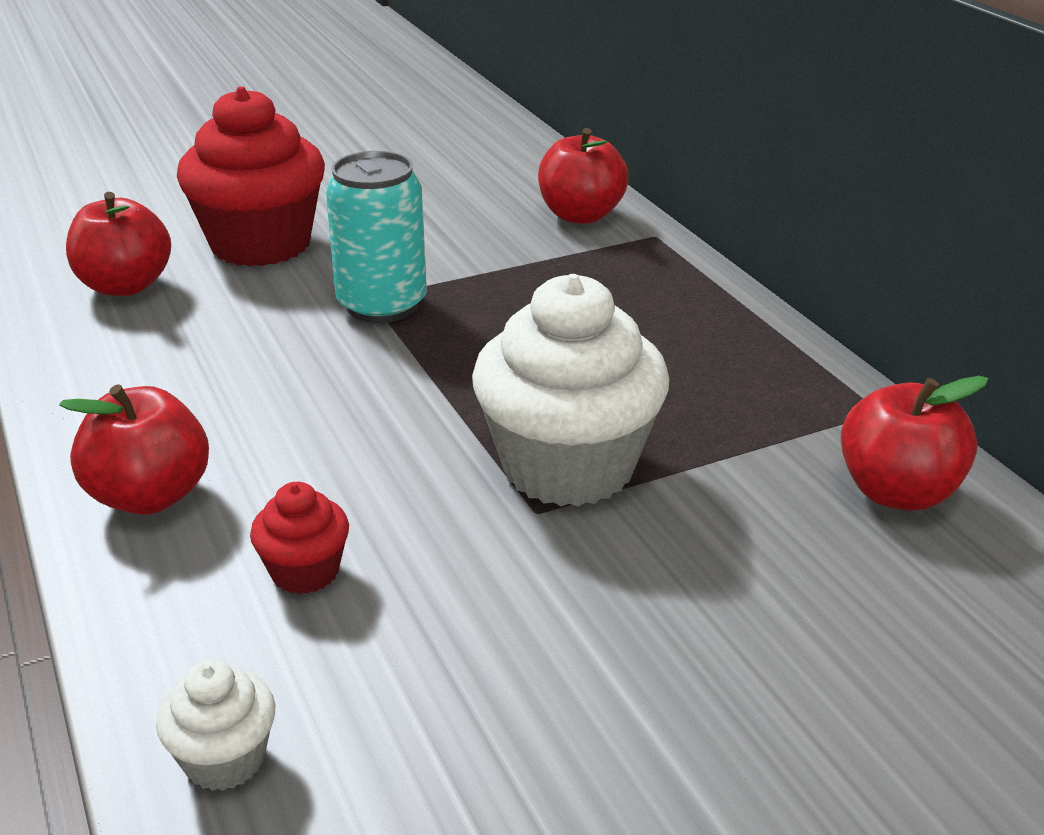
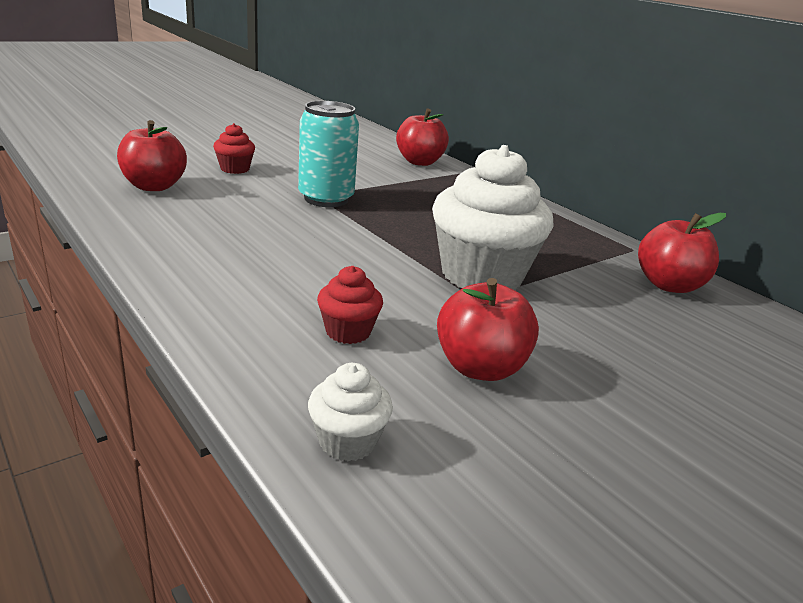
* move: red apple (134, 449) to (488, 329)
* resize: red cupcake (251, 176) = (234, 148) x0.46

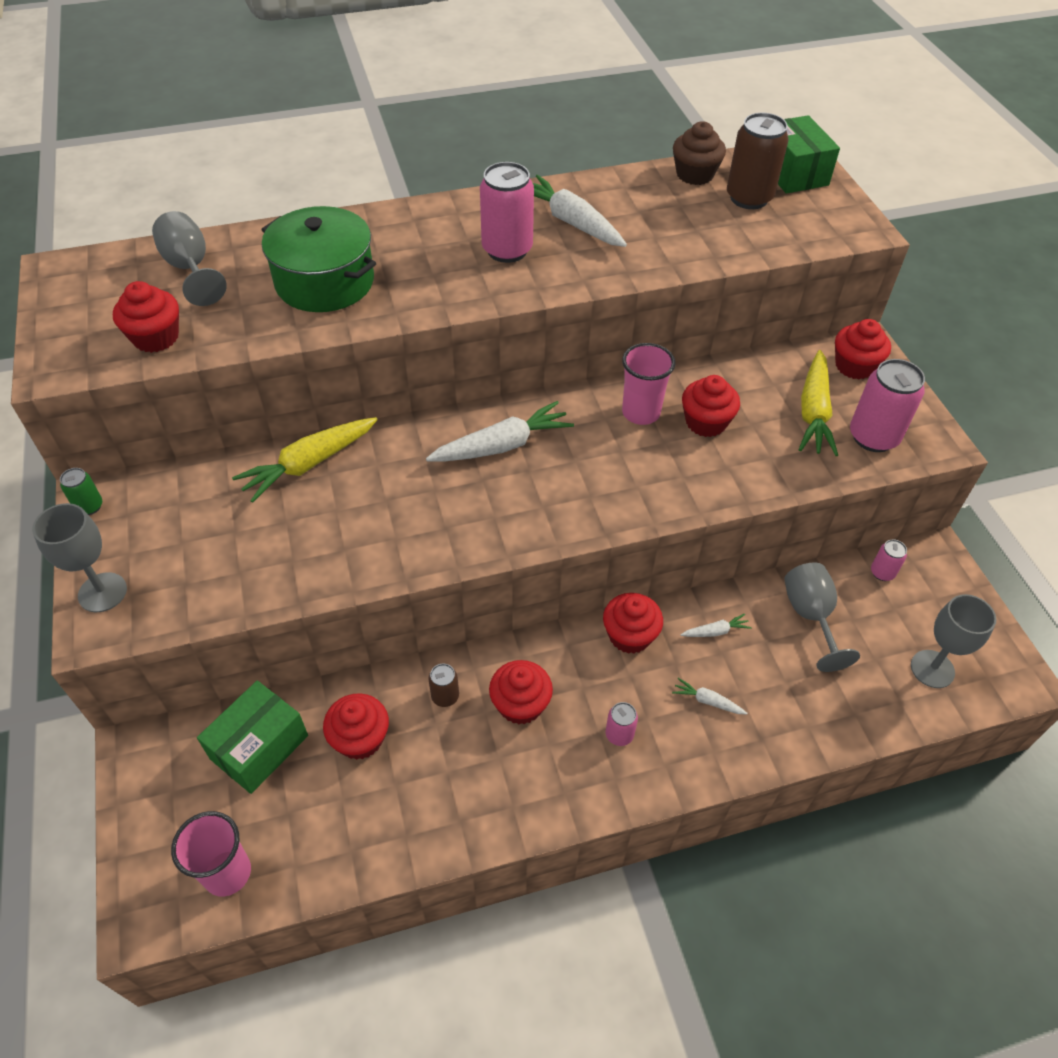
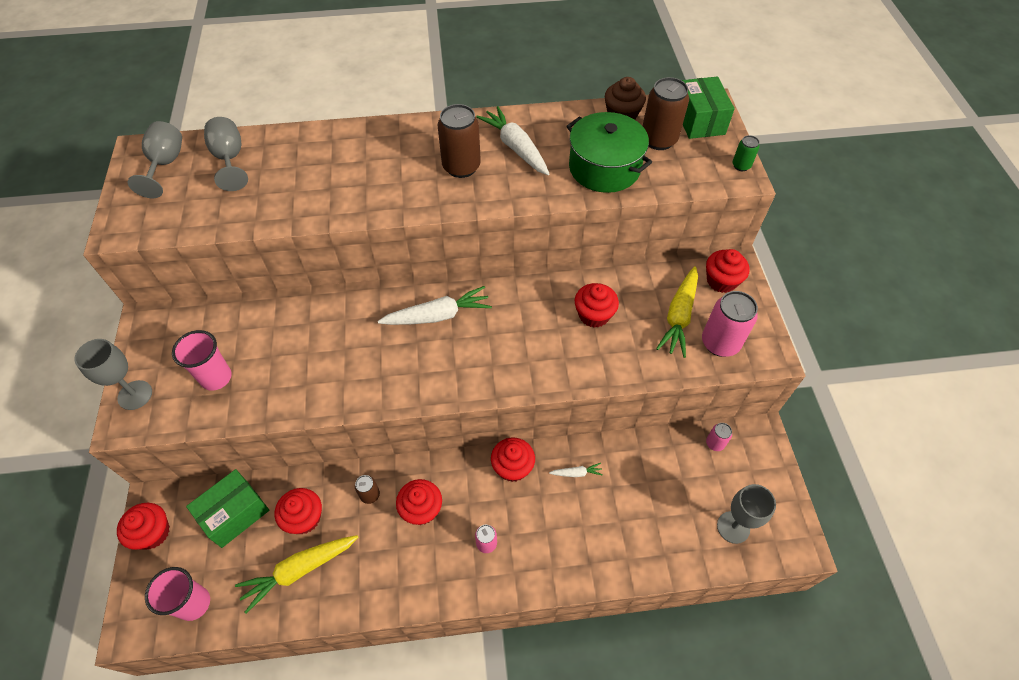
* move: green can (81, 491) to (746, 153)
* move: red cupcake (146, 317) to (143, 526)
* move: yellow carrot (305, 460) to (296, 574)
* move: green pot (319, 259) to (609, 152)
* recolor: pink can (507, 212) to brown can (459, 141)
* move: pink cup (648, 384) to (202, 360)
* delete: white carrot (709, 696)
* move: grey goblet (822, 617) to (155, 159)

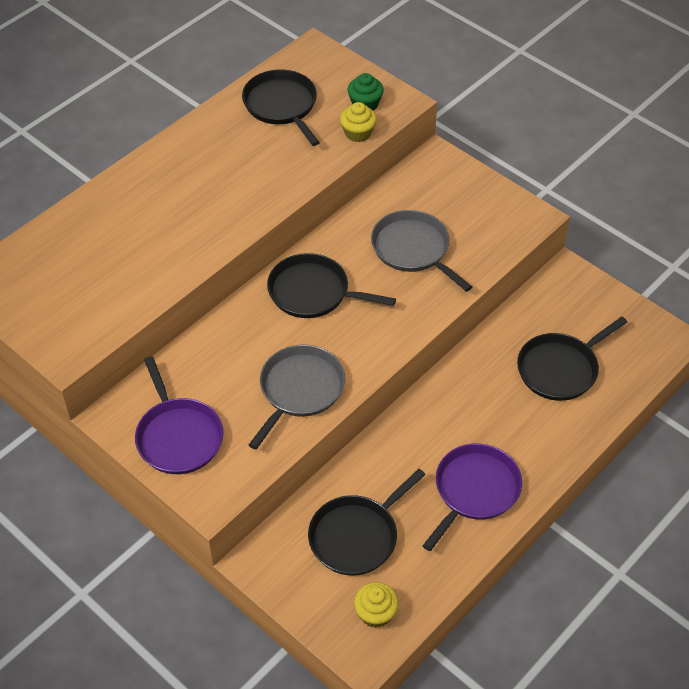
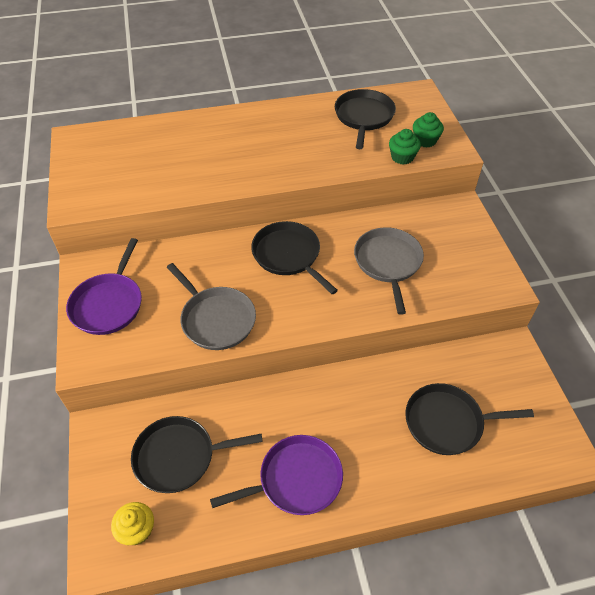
* rotate: grey pan (297, 397) = (211, 306) 75 degrees clockwise
* recolor: yellow cupcake (358, 122) to green cupcake (405, 147)

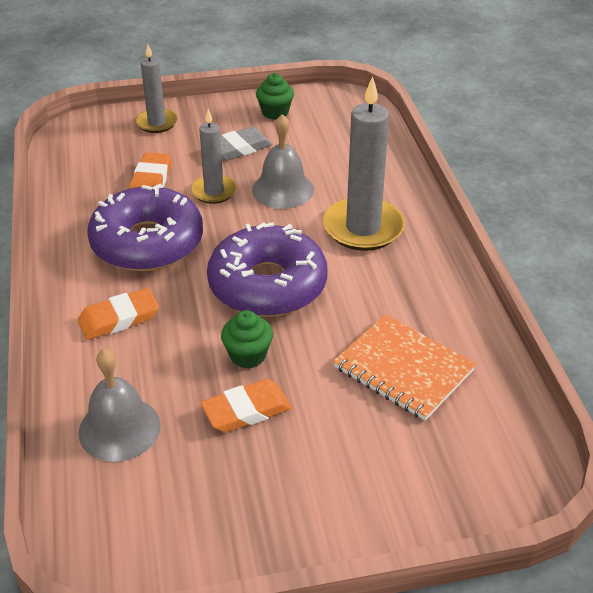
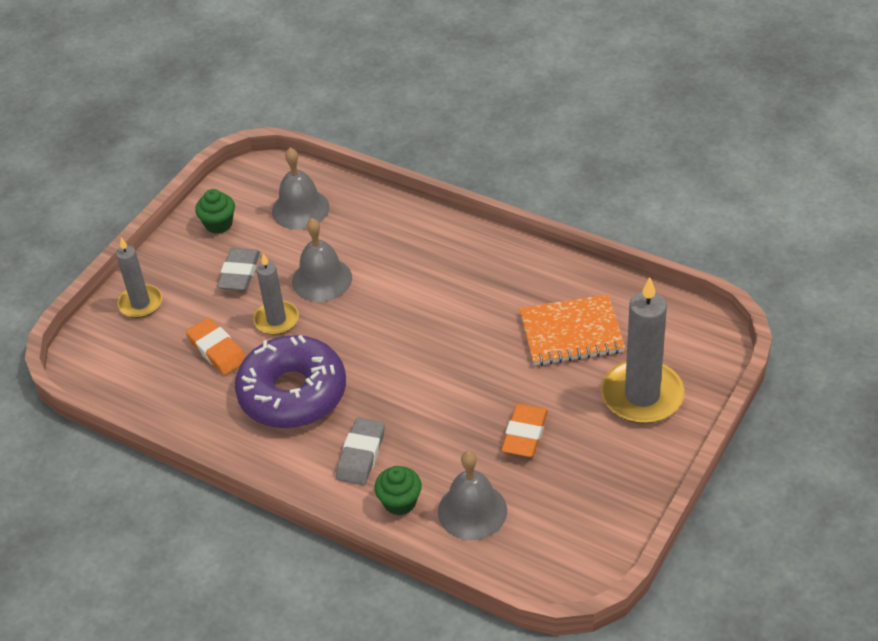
* recolor: orange eraser (118, 314) to grey eraser (360, 451)
* delete: purple donut (267, 269)
* move: green cupcake (247, 339) to (398, 490)
* move: grey candle (364, 163) to (642, 350)
* insert: grey bell (301, 189)

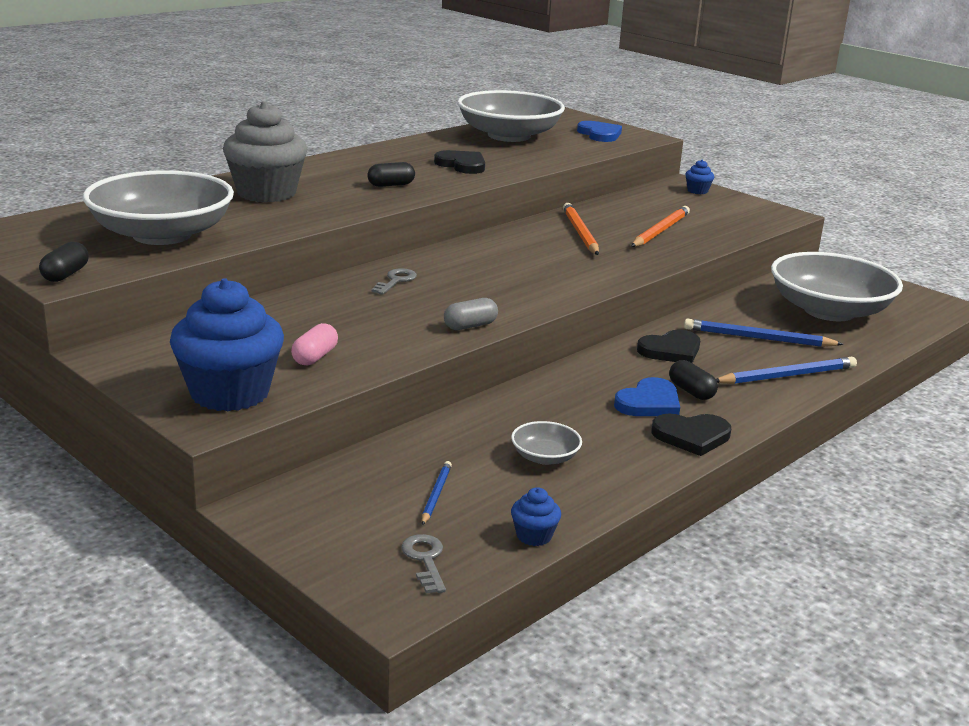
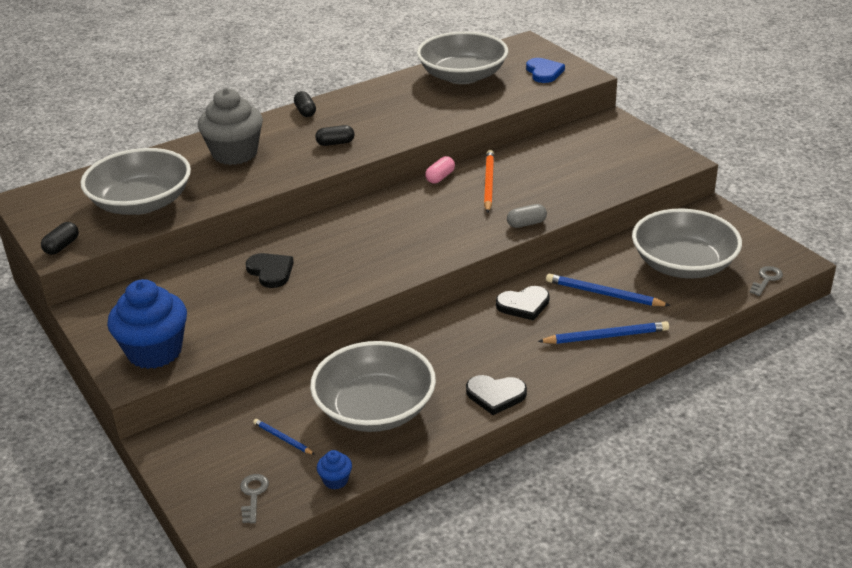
* move: pink capsule (314, 344) to (440, 170)
* move: grey key (394, 281) to (766, 281)
* rotate: blue pencil (437, 493) = (284, 437) 75 degrees counterclockwise
* move: black heart (459, 162) to (270, 270)
* move: grey capsule (471, 314) to (527, 216)
* resize: grey bowl (546, 443) = (373, 386) x2.37
* delete: blue heart (647, 396)
* delete: orange pencil (660, 226)
* move: black capsule (693, 380) to (305, 104)
* delete: blue cupcake (699, 177)

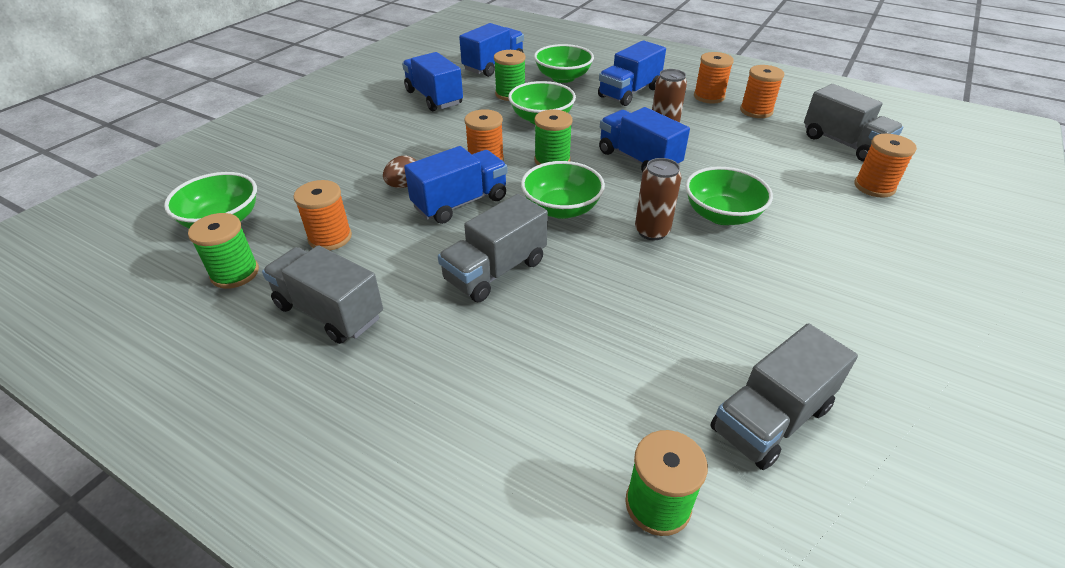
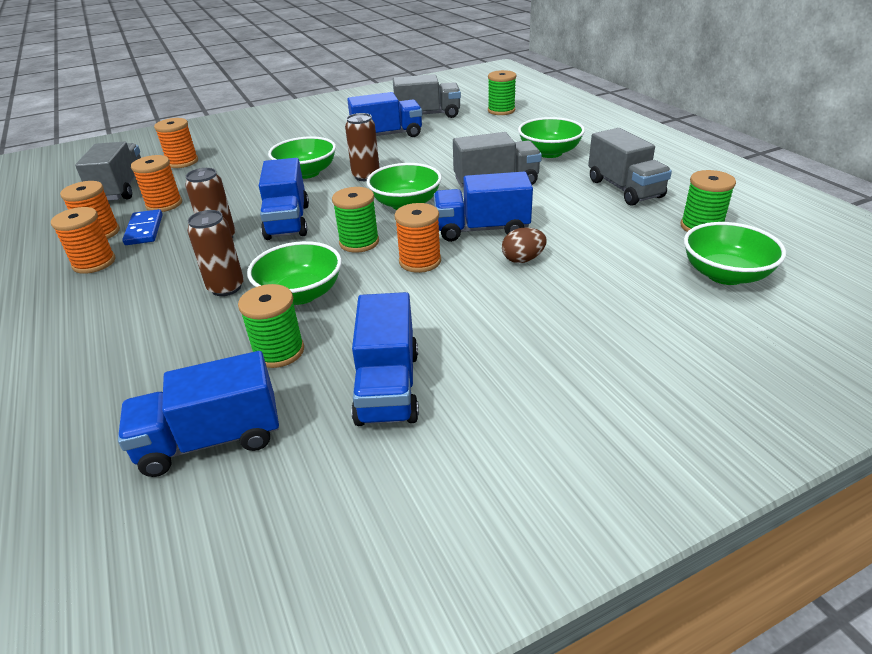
* move: orange spool (323, 215) to (156, 183)
* move: green bowl (564, 63) to (551, 137)
* move: blue truck (632, 73) to (384, 114)
* insert: blue domino (142, 227)
* insert: brown can (215, 253)

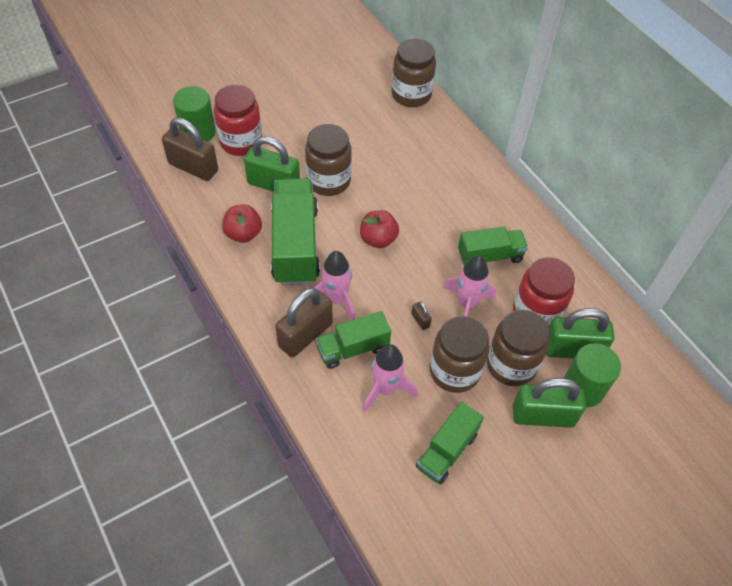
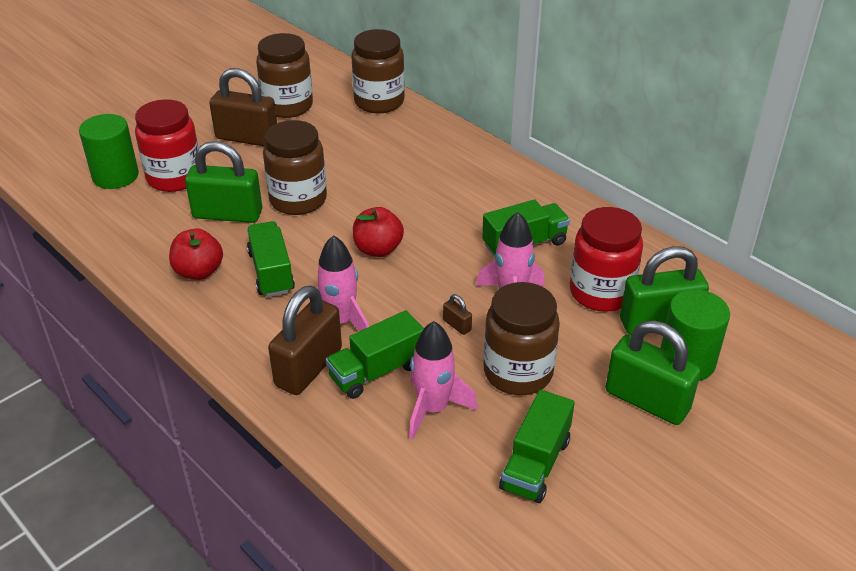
* move: brown padlock (190, 149) to (243, 107)
* resize: green truck (295, 231) = (271, 259) x0.59
* move: brown jar (518, 348) to (284, 75)
* rotate: green padlock (549, 403) = (653, 373) 45 degrees clockwise

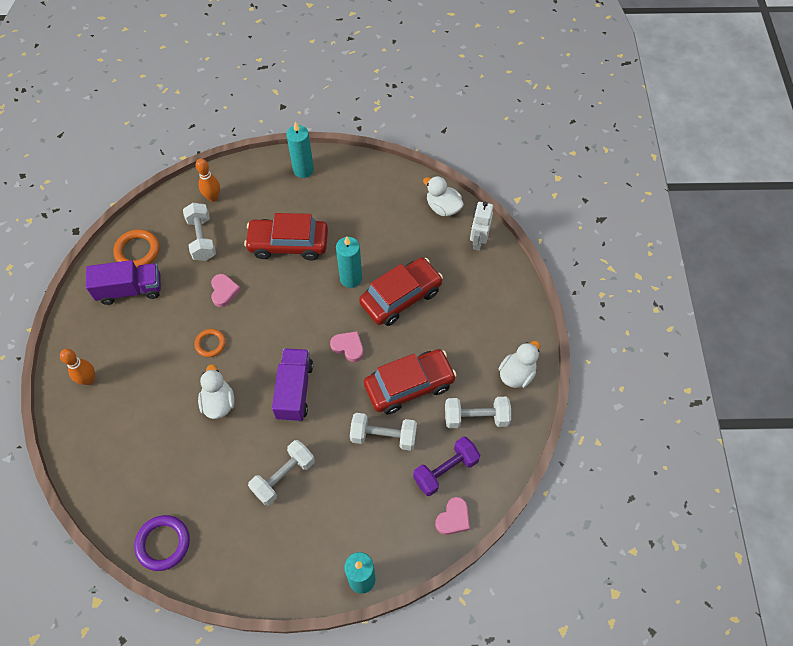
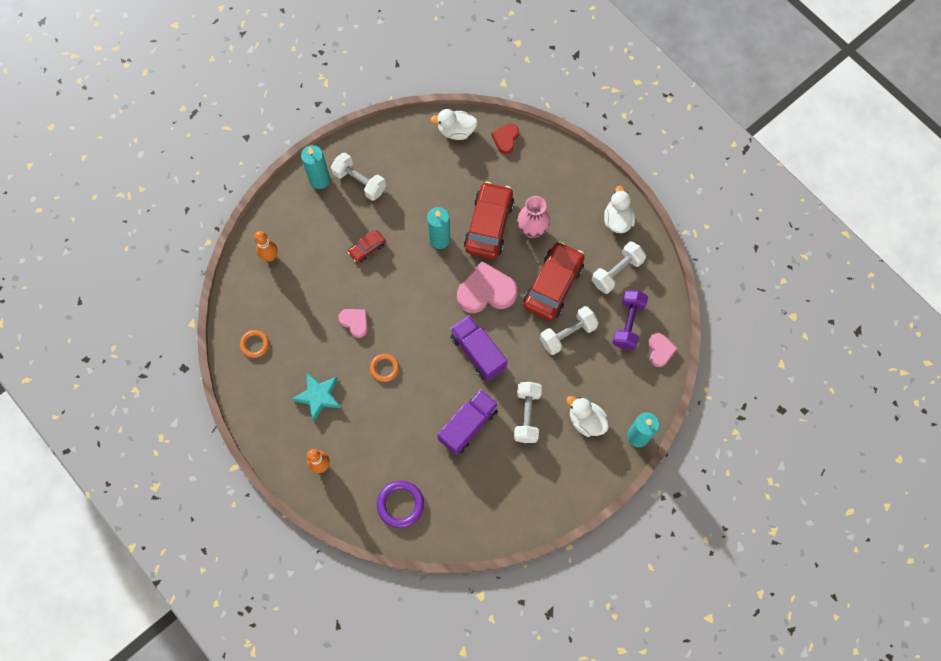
* move: purple truck (123, 282) to (468, 422)
* resize: orange ring (136, 249) = (254, 344) x0.64
* move: purple ring (162, 543) to (400, 504)
* move: white dumbbell (199, 232) to (358, 177)
* move: white duck (216, 391) to (587, 416)
* resize: red car (286, 237) = (367, 246) x0.49
* resize: pink heart (347, 346) = (487, 287) x1.83
* replace: white robot (481, 226) to red heart (505, 139)
* insert: turquoise star (316, 397)
* insert: pink vase (533, 217)

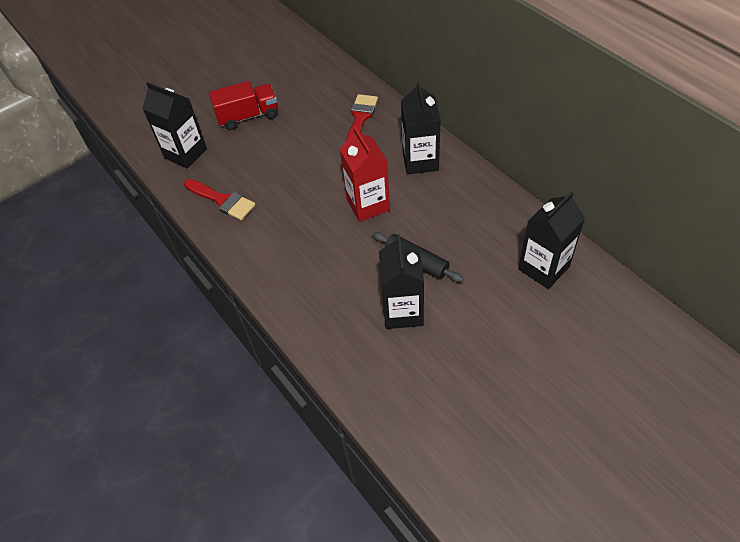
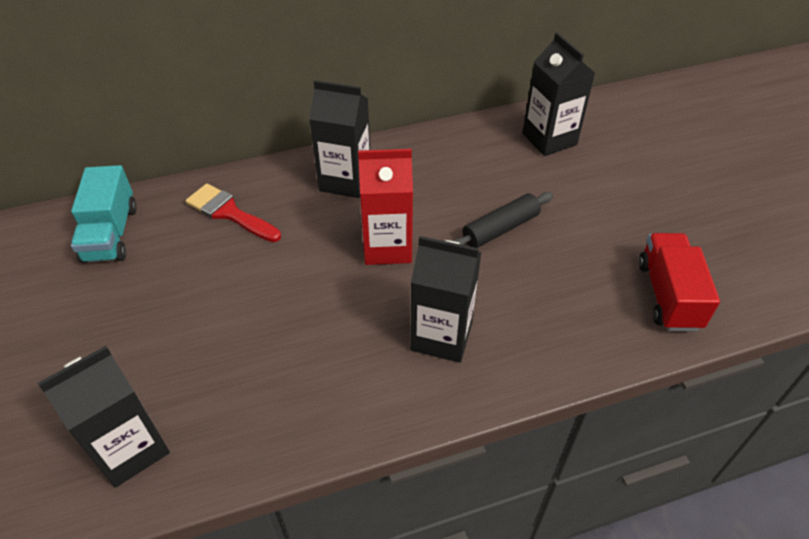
* delete: red brush (220, 199)
* move: red truck (243, 105) to (679, 282)
* move: black carton (401, 281) to (446, 299)
* insert: turquoise truck (104, 214)

